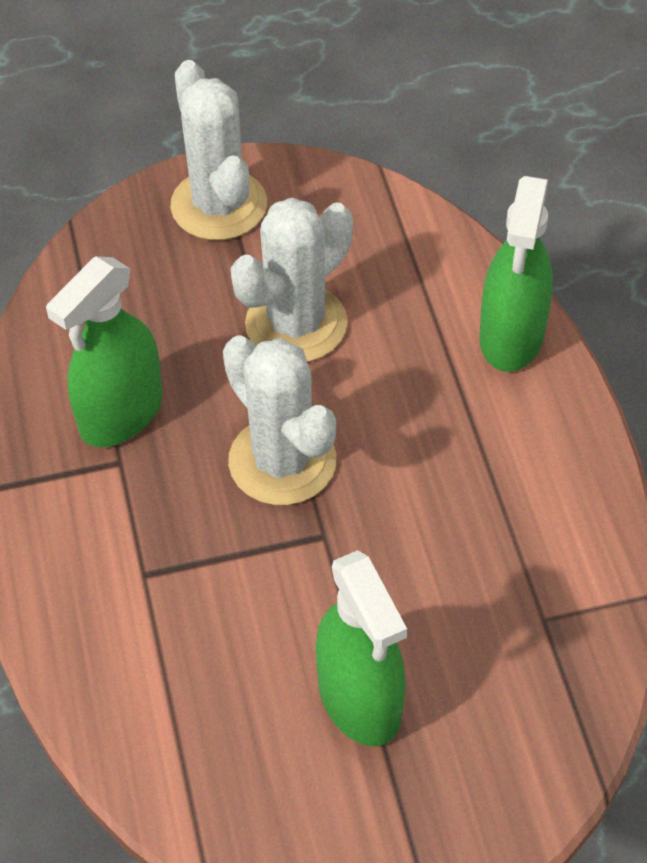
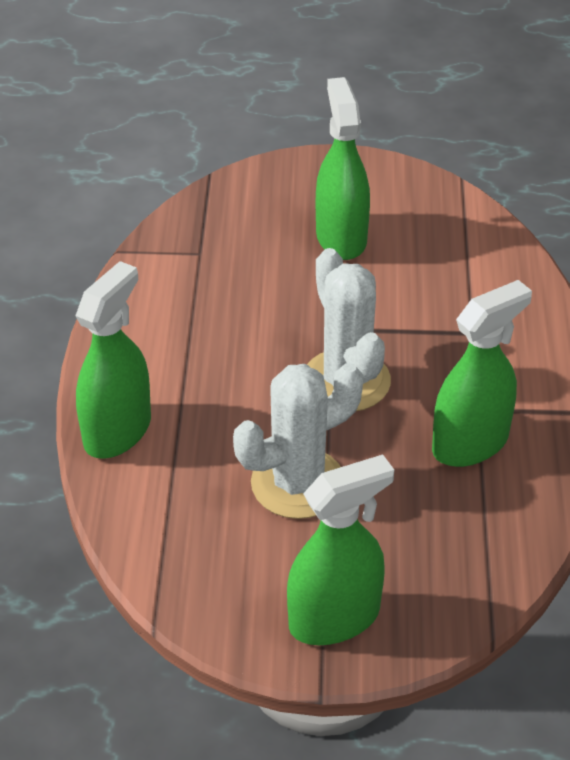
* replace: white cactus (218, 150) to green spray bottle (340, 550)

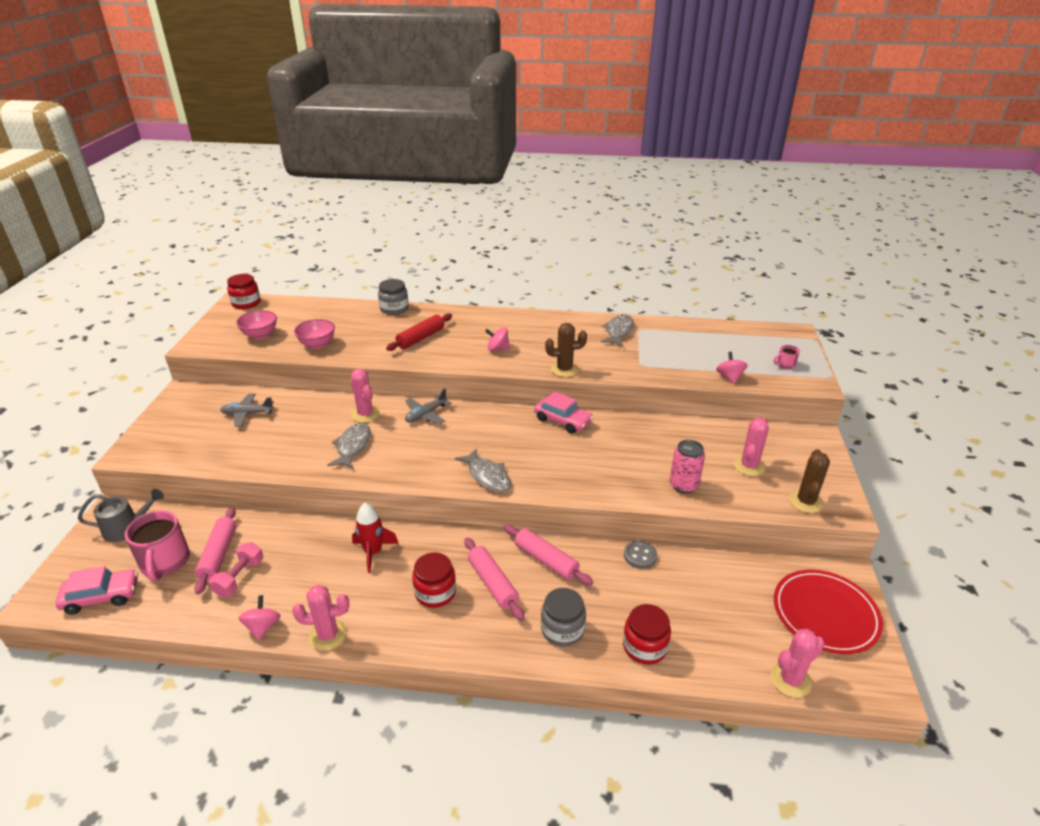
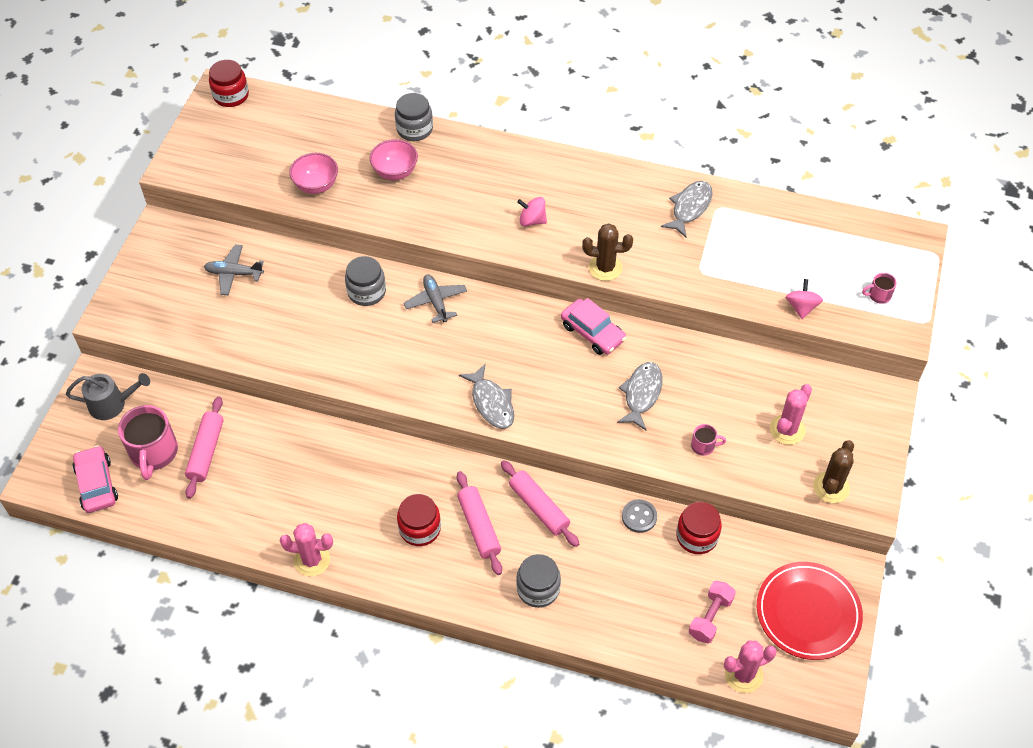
* rotate: pink car (96, 590) = (95, 479) 105 degrees counterclockwise
* move: pink dumbbell (236, 569) to (712, 612)
* move: pink bowl (256, 324) to (394, 159)
* delete: pink spinning top (259, 618)
* move: grey fish (349, 445) to (639, 396)
* replace: pink cactus (365, 396) to grey jar (365, 281)
* delete: red rocket (375, 538)
* delete: red rolling pin (419, 332)
* rotate: grey plane (428, 406) = (435, 299) 105 degrees clockwise
* move: red jar (647, 634) to (699, 528)
* replace: pink can (687, 466) to pink mug (708, 440)

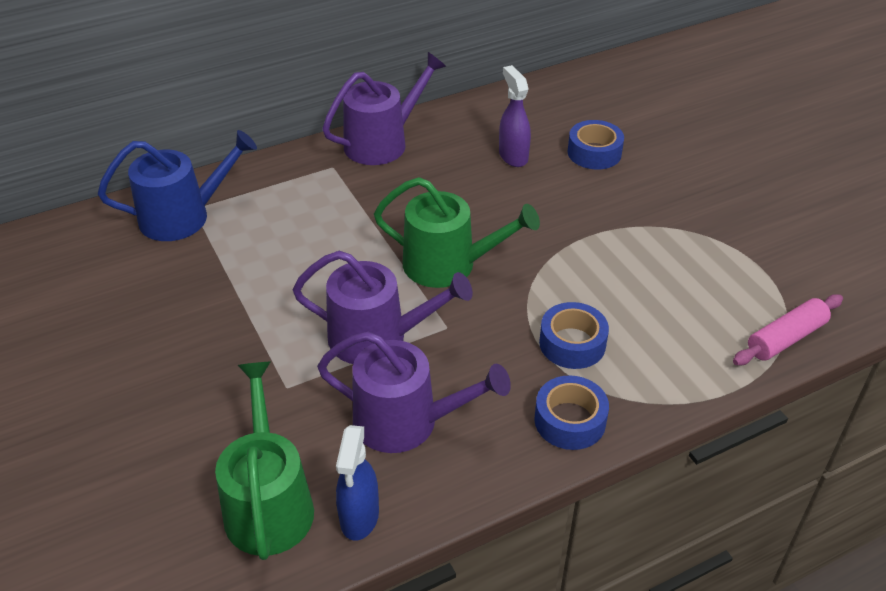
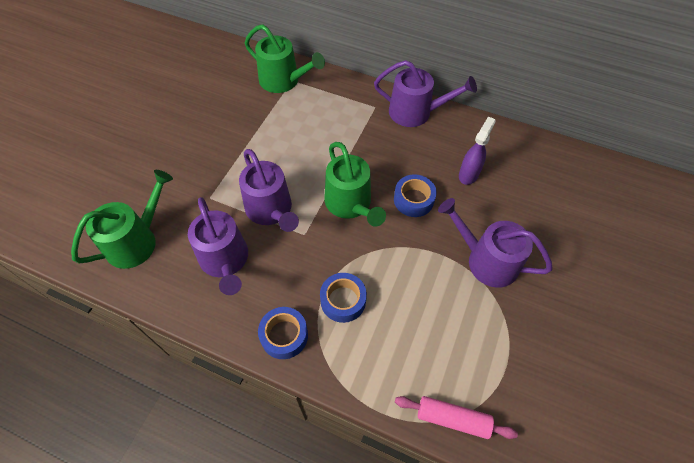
* recolor: blue watering can (177, 185) to green watering can (285, 58)
* delete: blue spray bottle (357, 483)
* move: blue tape (596, 144) to (415, 195)
* insert: purple watering can (495, 243)

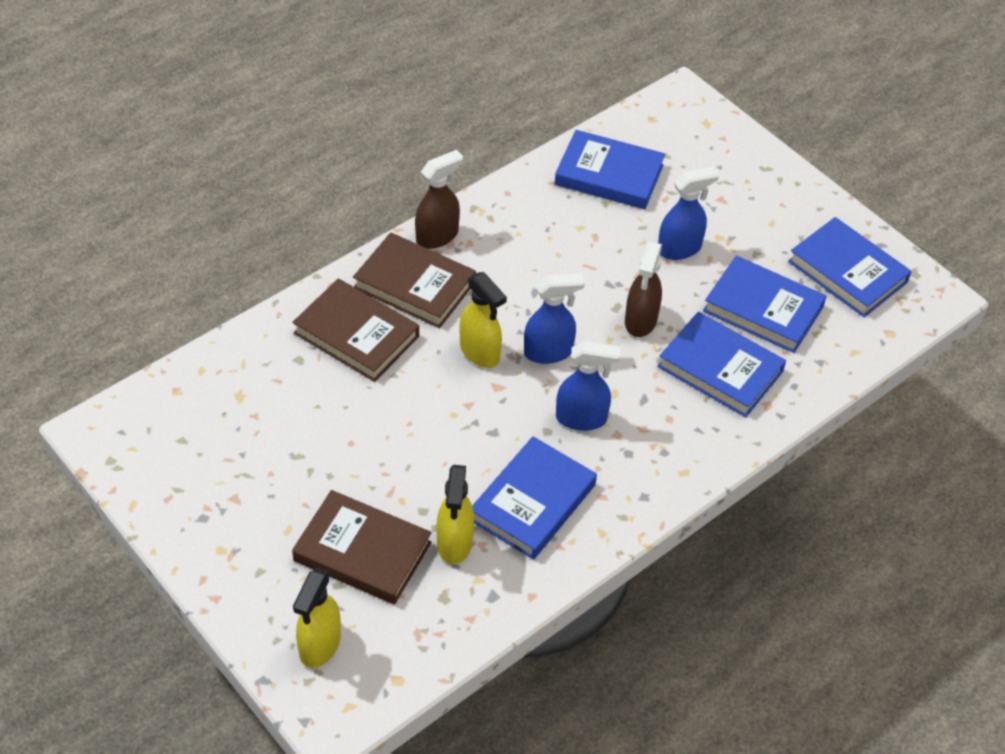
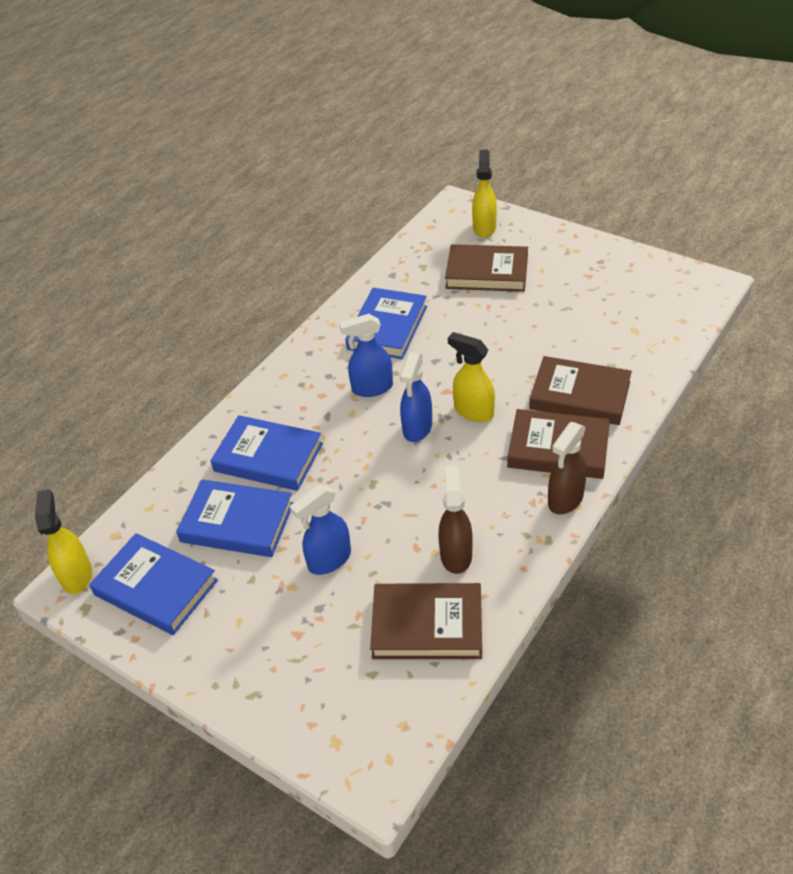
* move: yellow spray bottle (455, 514) to (63, 541)
* rotate: blue spray bottle (554, 318) = (416, 397) 45 degrees counterclockwise
* recolor: blue book (609, 169) to brown book (426, 621)
* move: brown spray bottle (643, 289) to (455, 520)

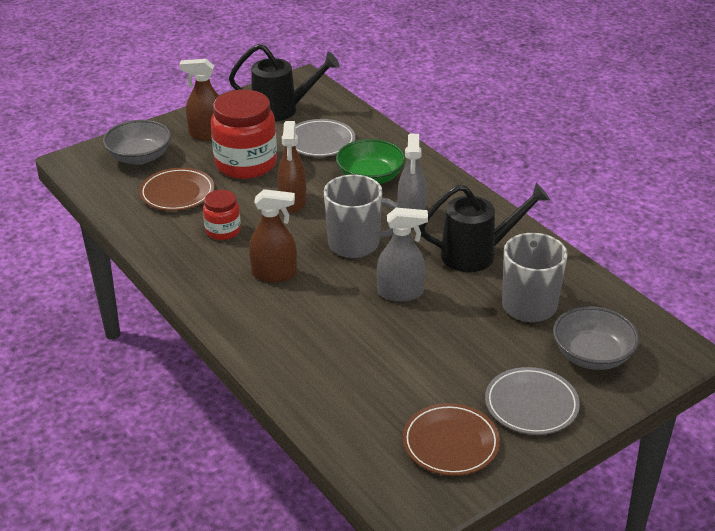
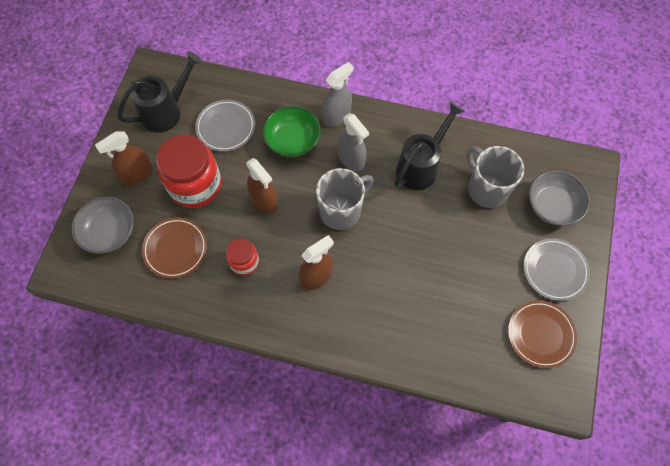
* move: grey spray bottle (402, 255) to (338, 94)

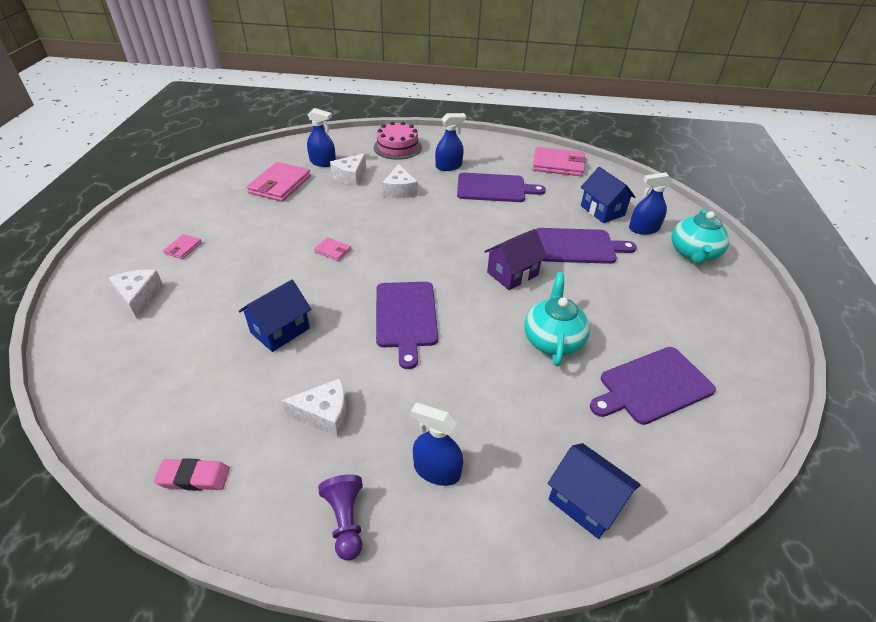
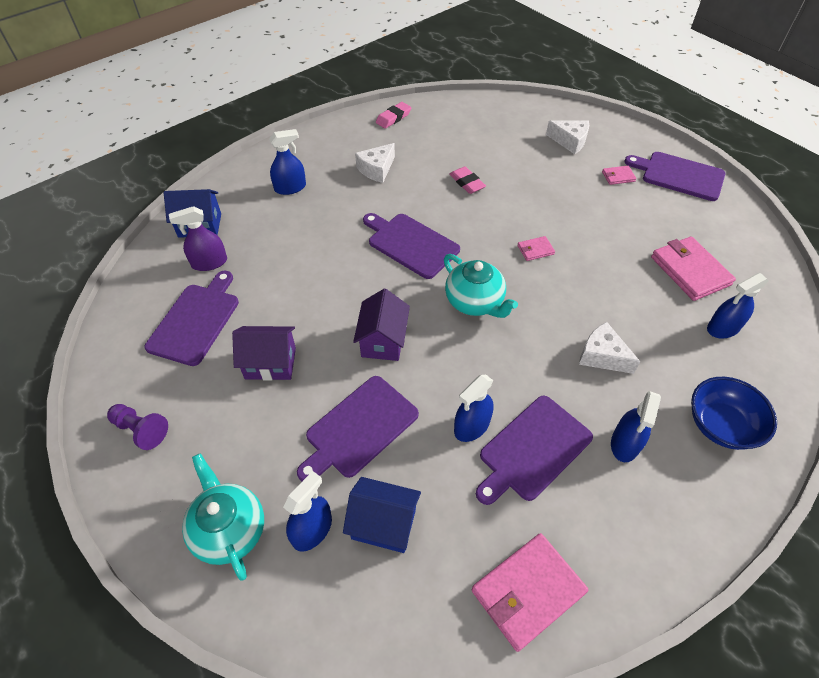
* rotate: pink wallet (182, 246) = (619, 175) 75 degrees counterclockwise
* replace: blue house (275, 316) to pink eraser (467, 180)
* move: purple pawn (340, 517) to (137, 427)
* delete: white cheese (348, 169)
* replace: pink cake (398, 140) to blue bowl (734, 413)
* move: turquoise teapot (557, 319) to (481, 286)
* insert: purple spray bottle (198, 238)
* insert: purple house (264, 353)
* insert: blue spray bottle (474, 408)
* insert: purple cutting board (674, 176)

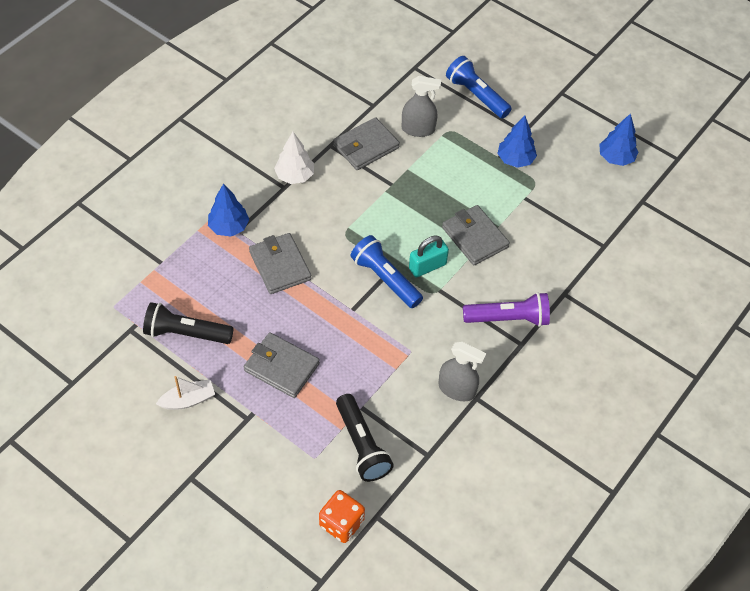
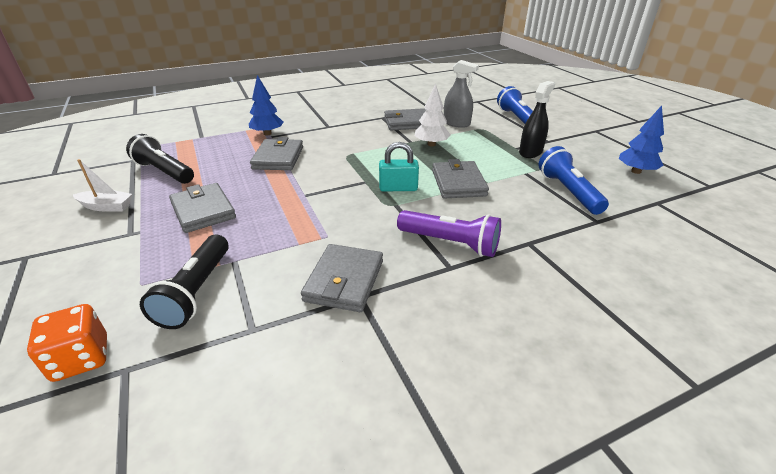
* move: white tree (294, 158) to (432, 115)
* move: blue flashlight (387, 271) to (573, 180)
* replace: grey spray bottle (462, 371) to grey wallet (342, 278)
* replace: blue tree (517, 141) to black spray bottle (537, 119)

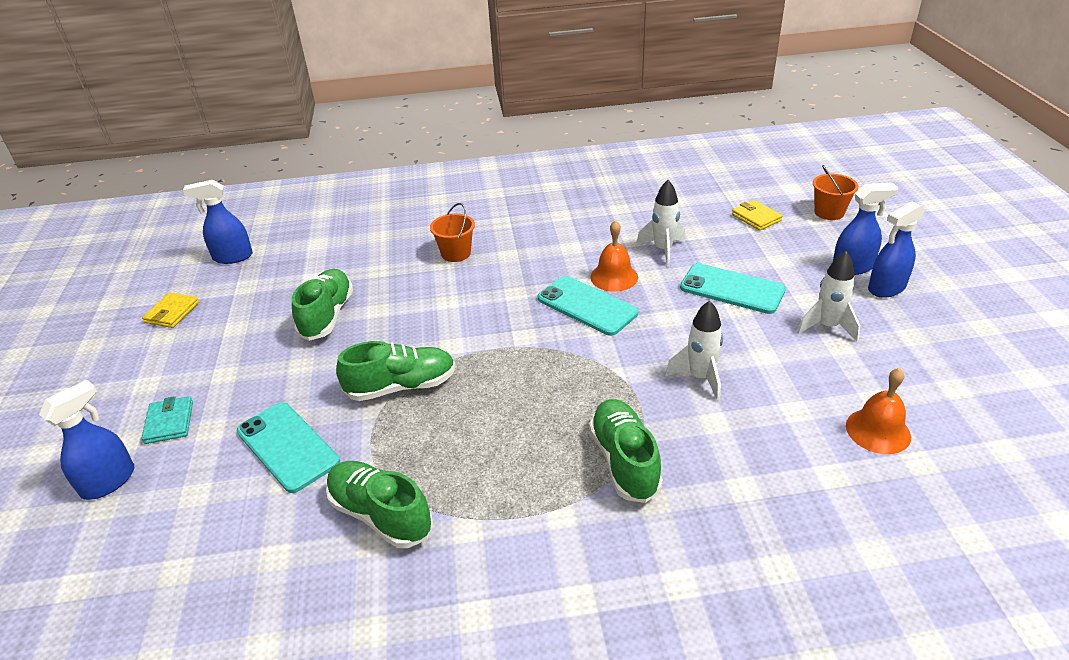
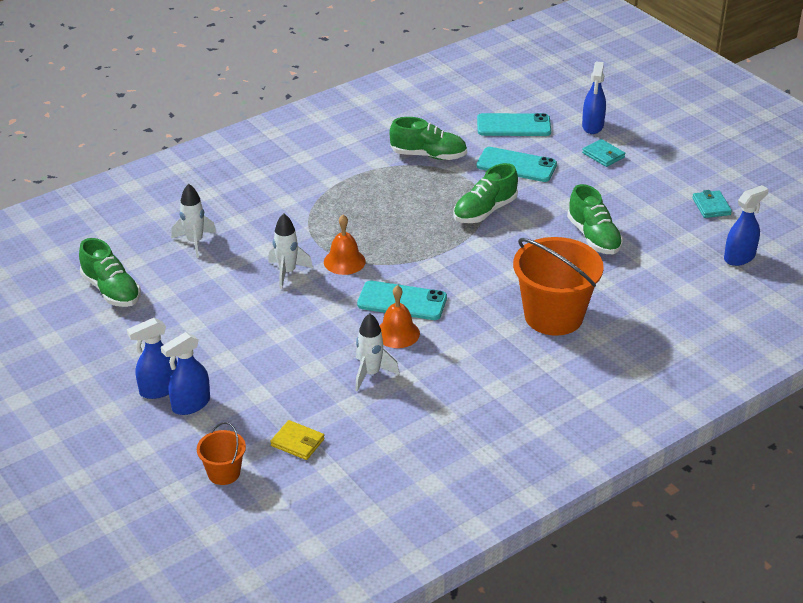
* recolor: yellow wallet (170, 310) to turquoise wallet (712, 204)
* resize: orange bucket (452, 232) = (558, 286) x2.04
* move: green shoe (626, 451) to (110, 272)
* move: turquoise phone (733, 288) to (514, 124)
* move: white rocket (828, 296) to (193, 221)
* move: orange bell (878, 411) to (345, 245)
* rotate: blue spray bottle (896, 249) = (152, 358) 150 degrees counterclockwise

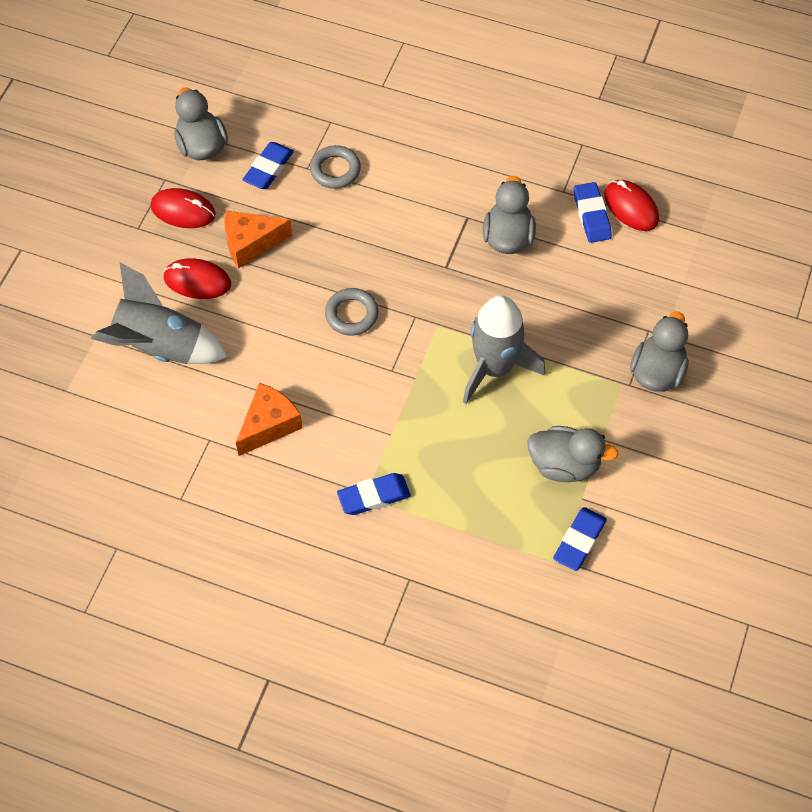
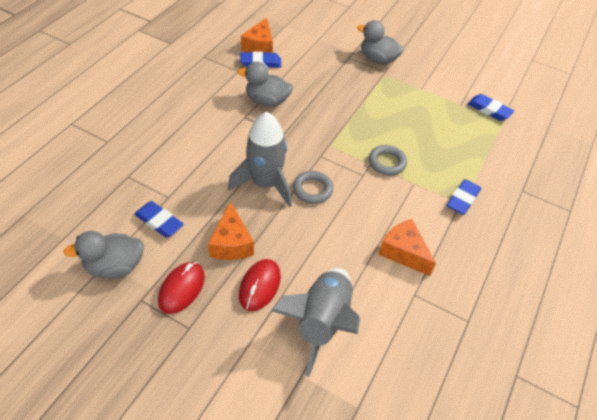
* move: grey ring (335, 167) to (388, 160)
* rotate: blue eraser (374, 494) = (464, 197) 45 degrees clockwise
* move: grey rocket (504, 349) to (260, 159)
* delete: grey duck (572, 454)
* replace: red mouse (631, 205) to orange cheese (257, 35)

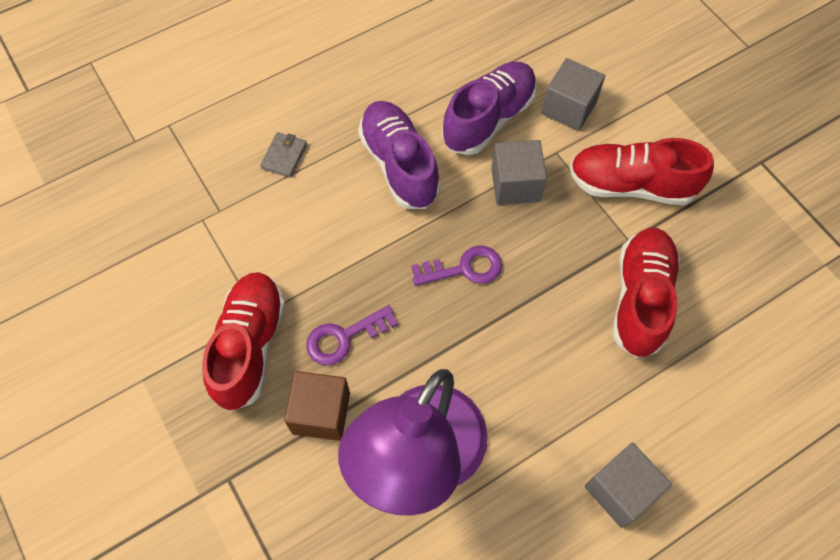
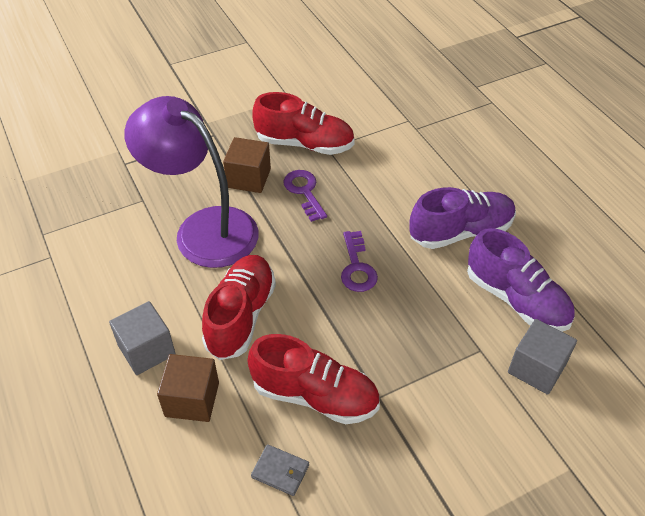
* move: grey wallet (283, 155) to (280, 470)
* delete: grey cube (519, 172)
* move: red shoe (642, 171) to (239, 307)
* insert: brown cube (188, 388)

